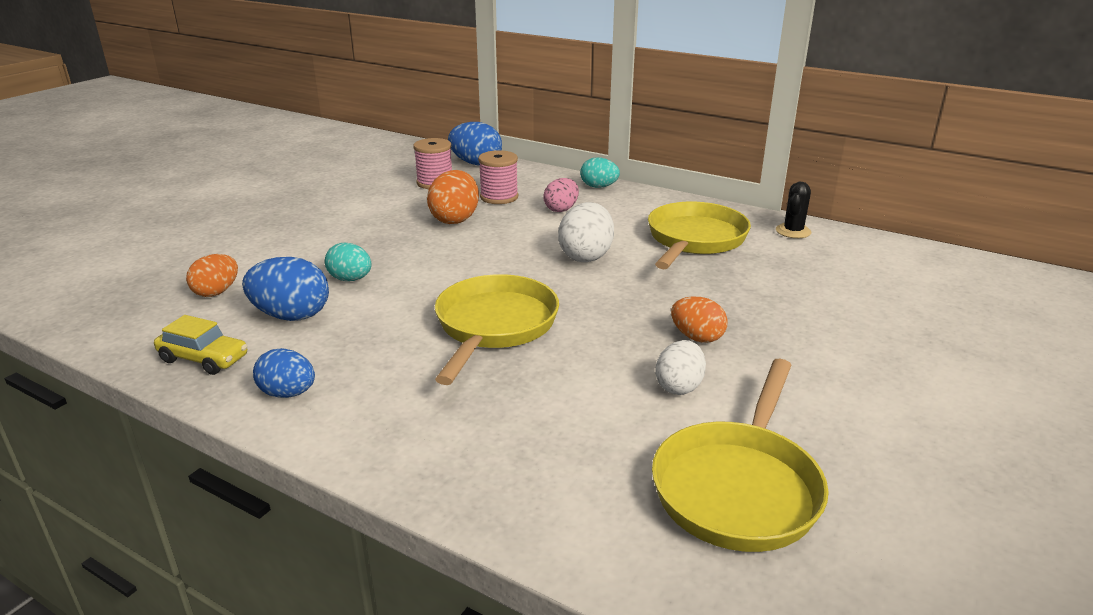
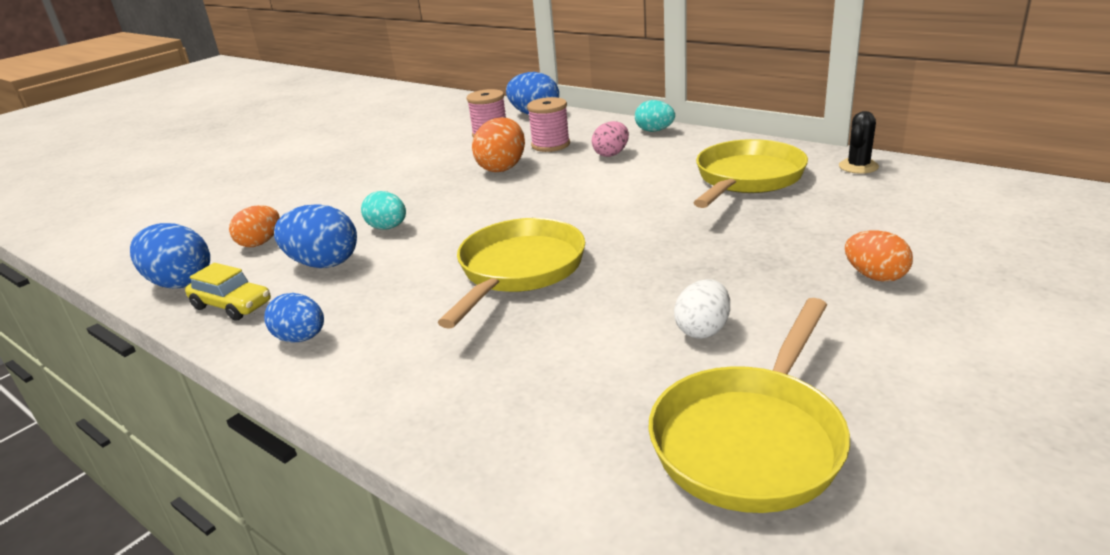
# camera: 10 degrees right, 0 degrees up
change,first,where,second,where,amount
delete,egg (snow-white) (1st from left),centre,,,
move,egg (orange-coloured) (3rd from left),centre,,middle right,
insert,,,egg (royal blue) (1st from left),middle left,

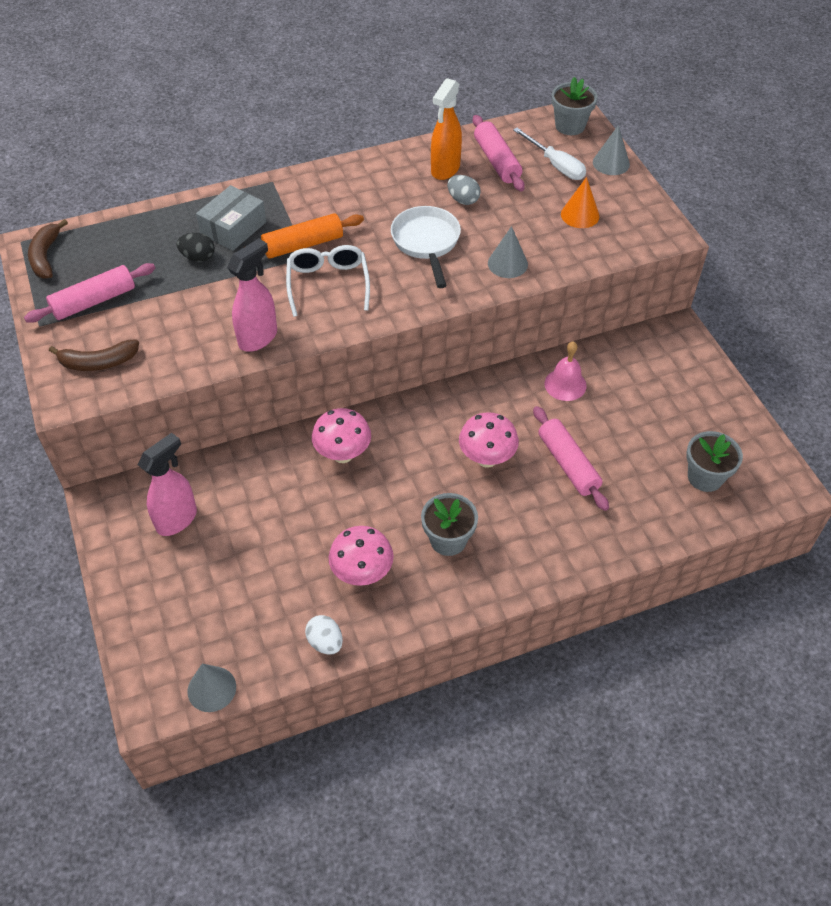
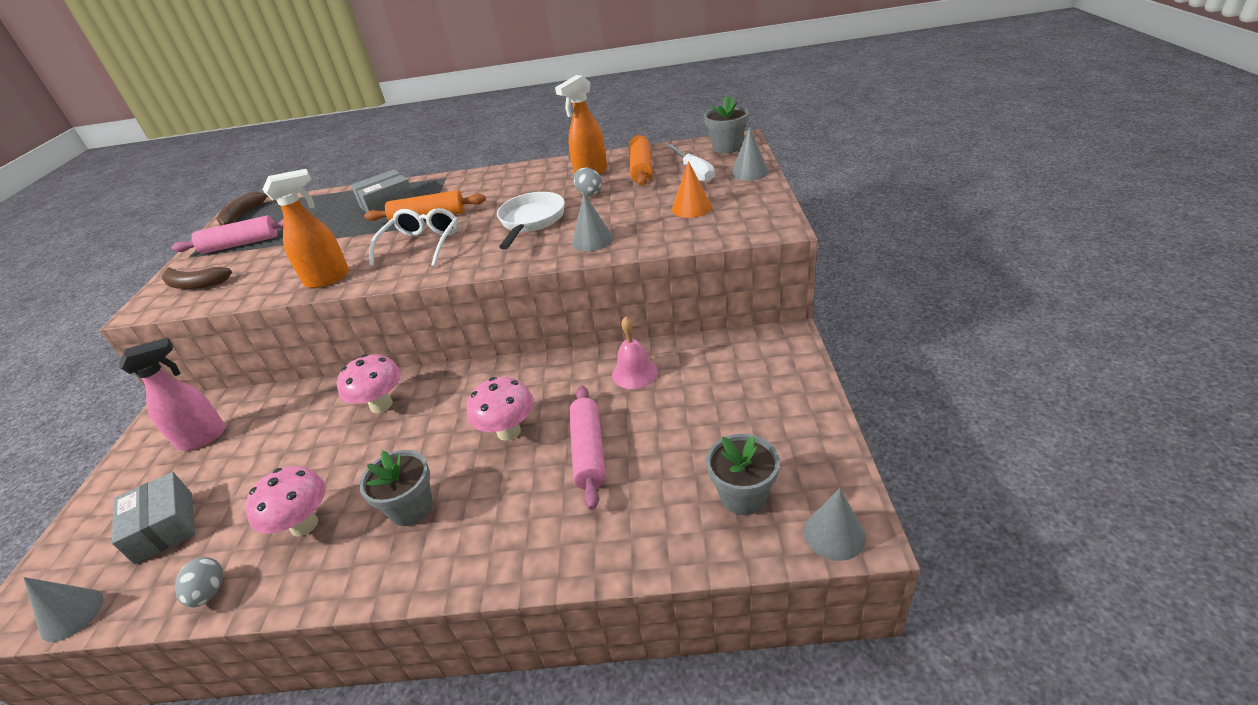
# camera: 25 degrees right, 15 degrees down
change,first,where,second,where,amount
recolor,rolling pin (rose-pink) (2nd from left),top centre,rolling pin (orange-coloured) (2nd from left),top centre,
delete,egg (ebony),top left,,,
recolor,sprayer (rose-pink) (2nd from left),top left,sprayer (orange-coloured) (1st from left),top left,
recolor,egg (snow-white),bottom centre,egg (grey) (1st from left),bottom left,
insert,,,package (grey) (1st from left),bottom left,
insert,,,solid cone (grey) (4th from left),bottom centre,

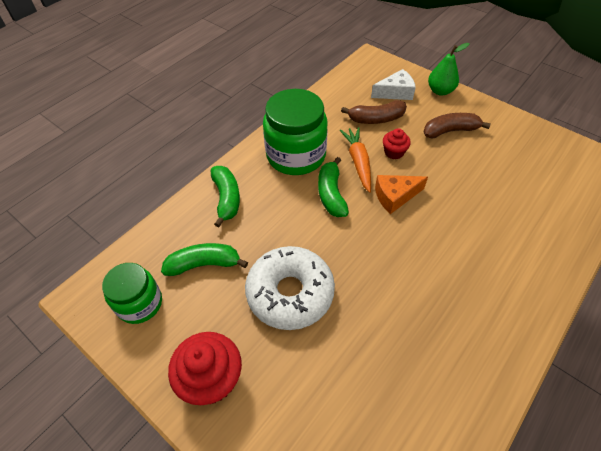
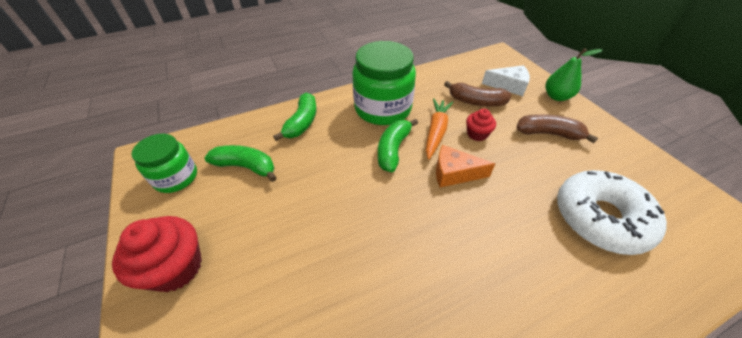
# camera: 25 degrees right, 5 degrees down
change,first,where,second,where,amount
move,doughnut (snow-white),centre,,middle right,

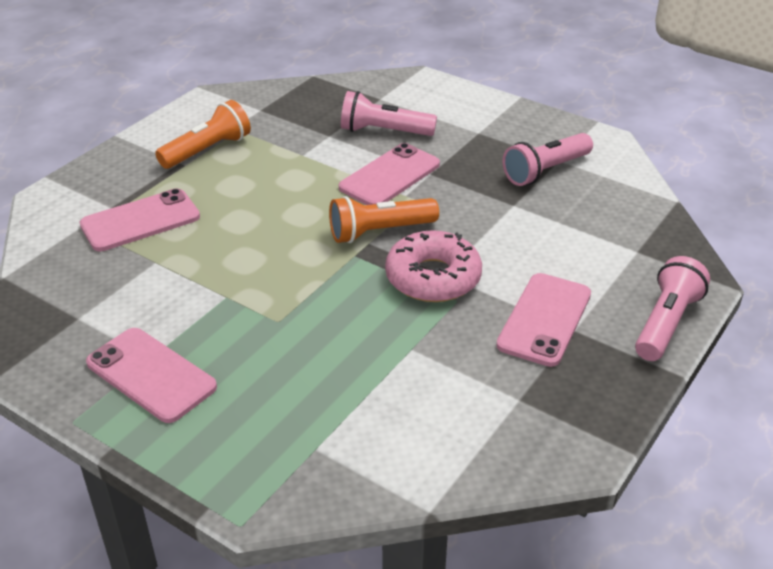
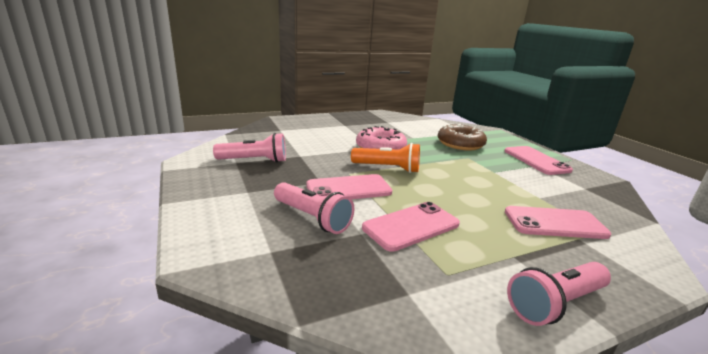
# camera: 150 degrees left, 15 degrees down
change,first,where,second,where,amount
delete,torch (orange-coloured) (1st from left),top left,,,
move,torch (rose-pink) (3rd from left),middle right,,bottom right,
move,phone (rose-pink) (4th from left in the first image),middle right,phone (rose-pink) (2nd from left),centre,
insert,,,doughnut (brown),centre,

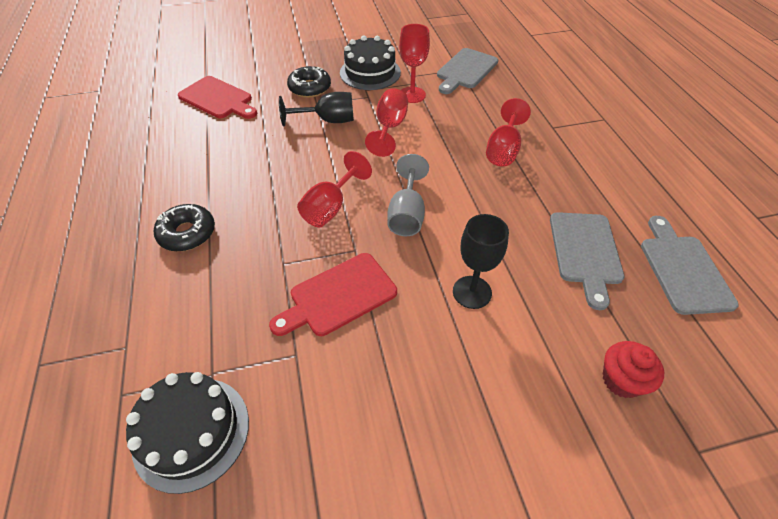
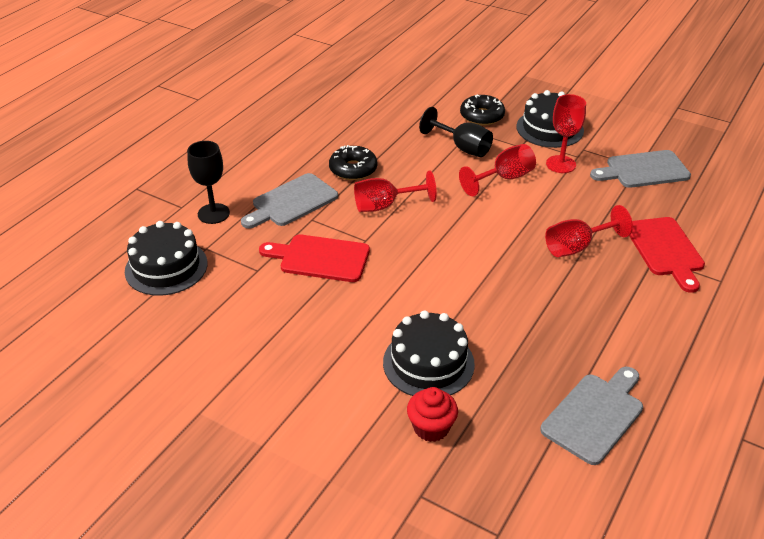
# camera: 45 degrees right, 10 degrees down
change,first,where,second,where,amount
move,chopping board (scarlet) (1st from left in the first image),top left,chopping board (scarlet) (2nd from left),middle right,
delete,goblet (grey),centre,,,
move,doughnut (ebony) (1st from left),middle left,,top centre,
move,chopping board (grey) (2nd from left in the first image),middle right,chopping board (grey) (1st from left),centre,
move,goblet (ebony) (2nd from left in the first image),centre,goblet (ebony) (1st from left),middle left,
insert,,,gateau (ebony) (2nd from left),centre,

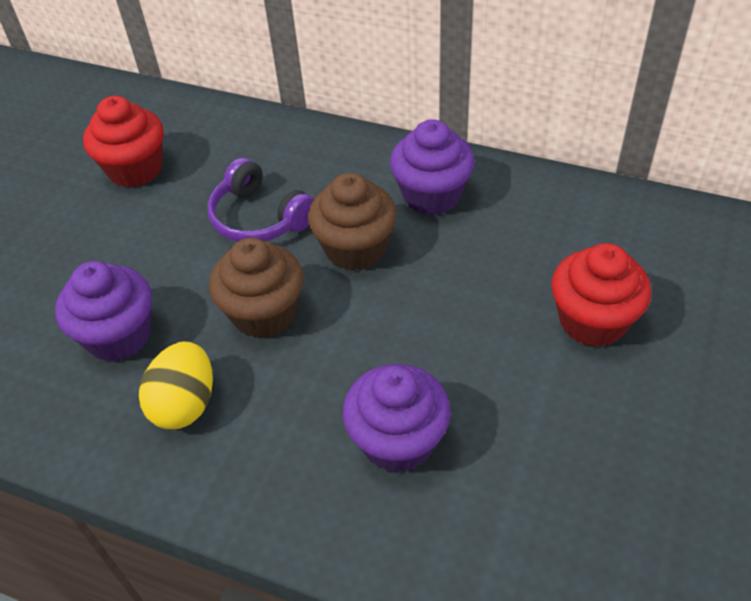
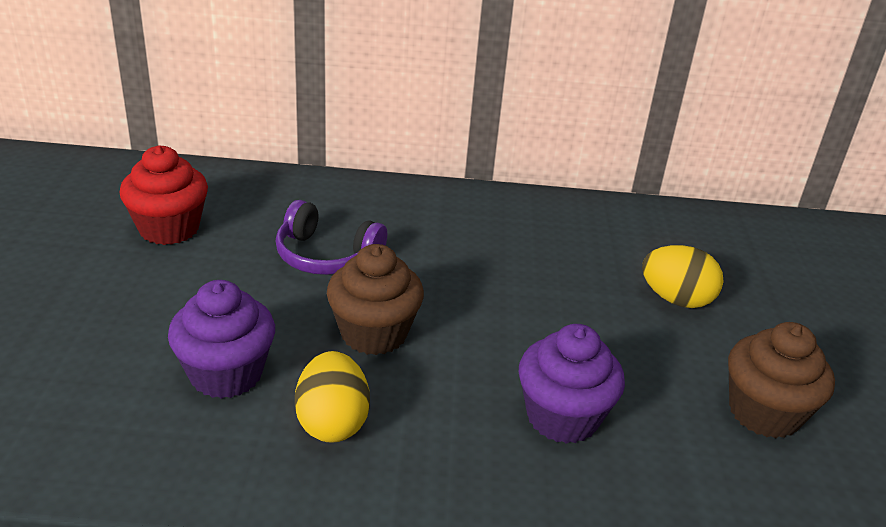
# camera: 25 degrees left, 15 degrees down
change,first,where,second,where,amount
delete,fairy cake (purple) (3rd from left),top centre,,,
move,fairy cake (brown) (2nd from left),centre,,bottom right,
replace,fairy cake (scarlet) (2nd from left),middle right,egg (golden) (2nd from left),middle right,

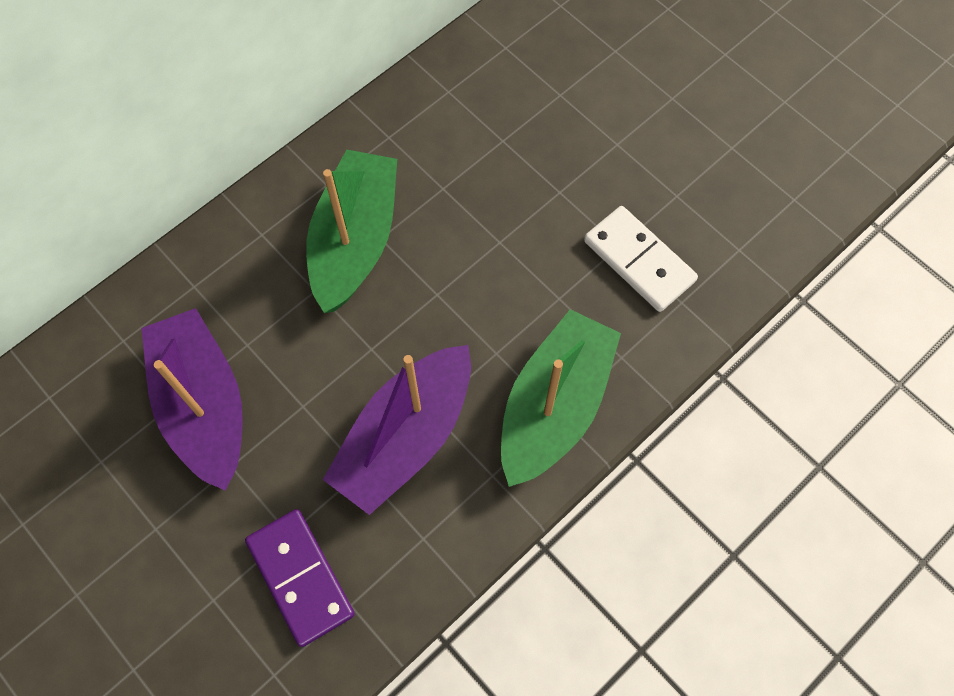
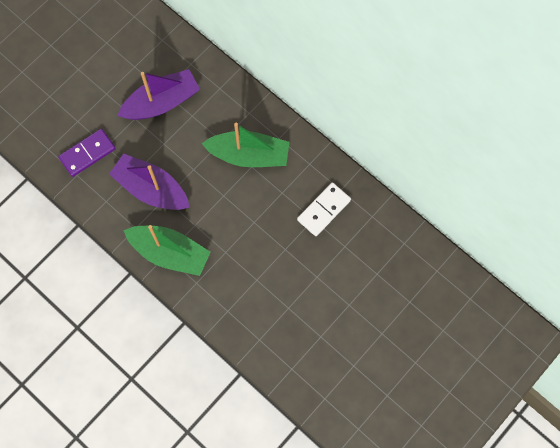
# camera: 85 degrees right, 5 degrees up
change,first,where,second,where,amount
move,domino piece (snow-white),middle right,,centre,

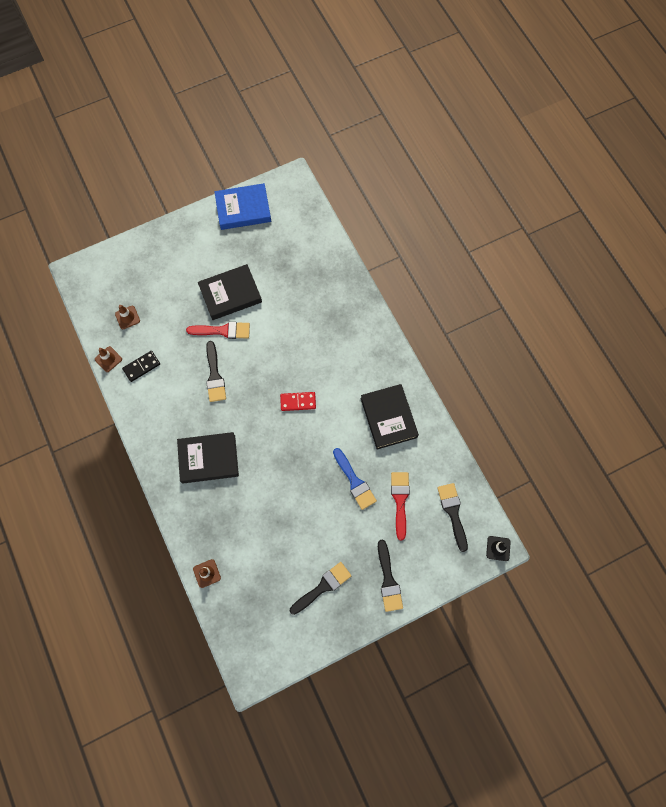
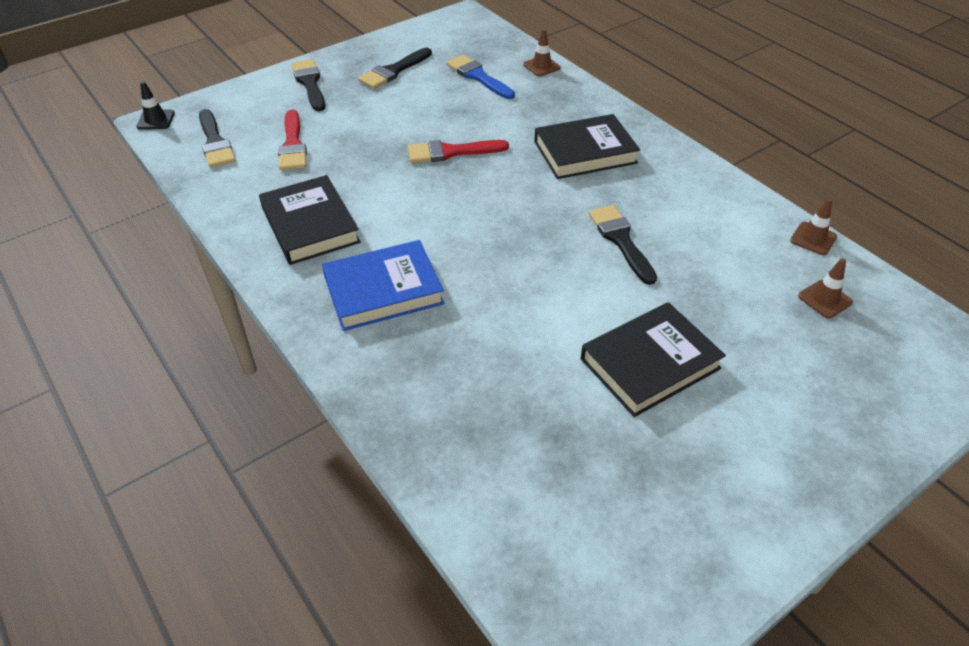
# camera: 170 degrees right, 25 degrees down
change,first,where,second,where,amount
move,book (royal blue),top centre,,centre,
move,paint brush (scarlet) (1st from left in the first image),middle left,paint brush (scarlet) (2nd from left),top centre,
delete,domino piece (ebony),middle left,,,
delete,domino piece (scarlet),centre,,,
move,paint brush (royal blue),centre,,top centre,

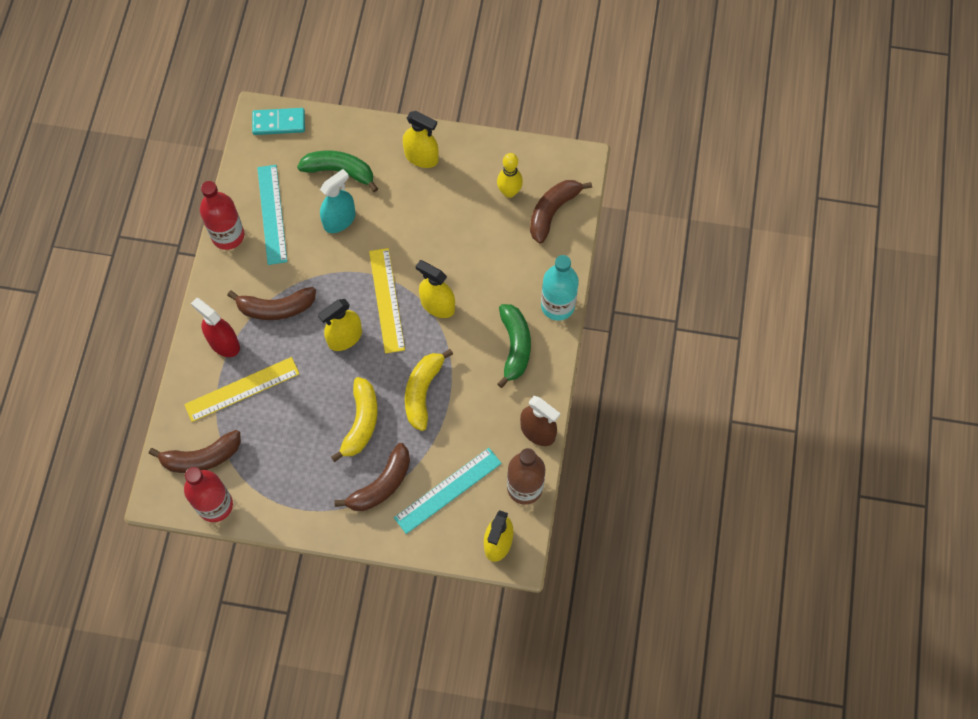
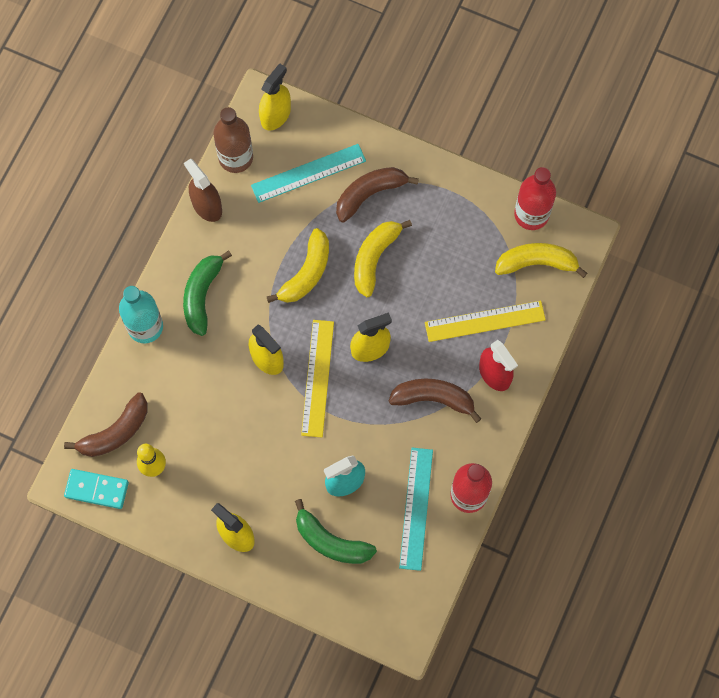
# camera: 165 degrees left, 5 degrees up
change,first,where,second,where,amount
move,domino piece (turquoise),top left,,bottom left,
recolor,banana fruit (brown) (1st from left),middle left,banana fruit (golden) (3rd from left),middle right,

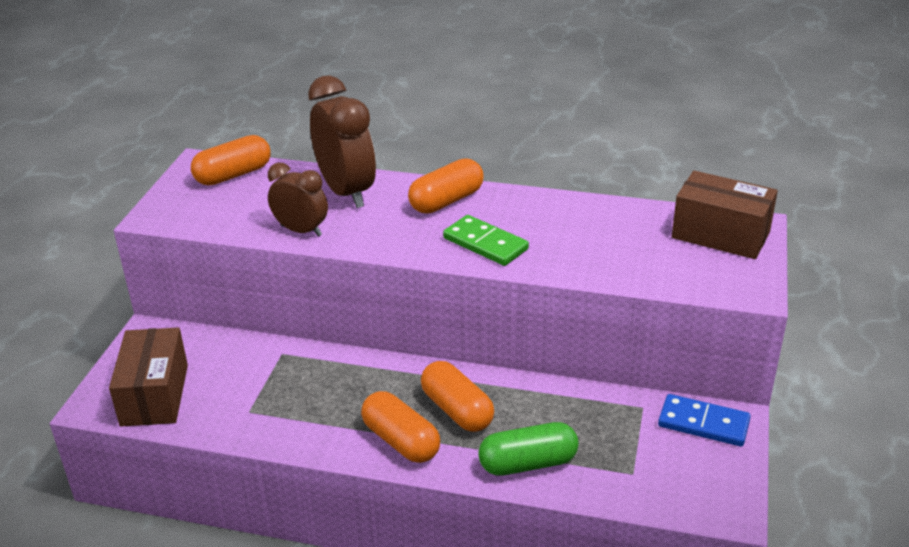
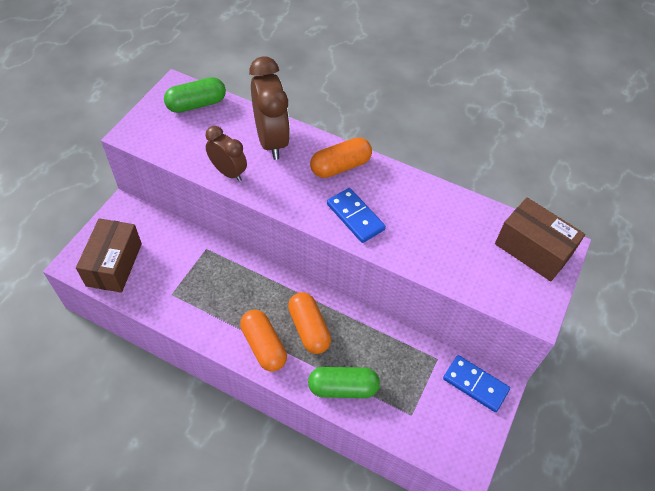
# camera: 10 degrees right, 20 degrees up
change,first,where,second,where,amount
recolor,pill (orange-coloured) (1st from left),top left,pill (leaf-green) (1st from left),top left,
recolor,domino piece (leaf-green),centre,domino piece (royal blue) (1st from left),centre,

